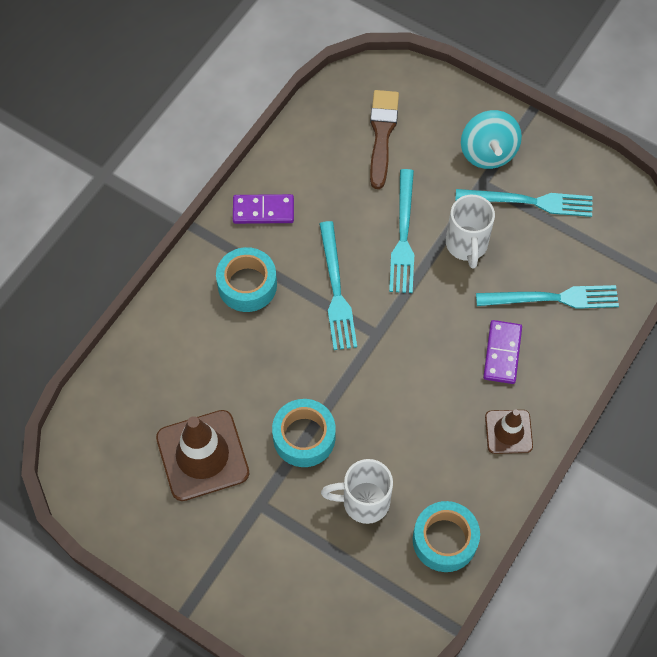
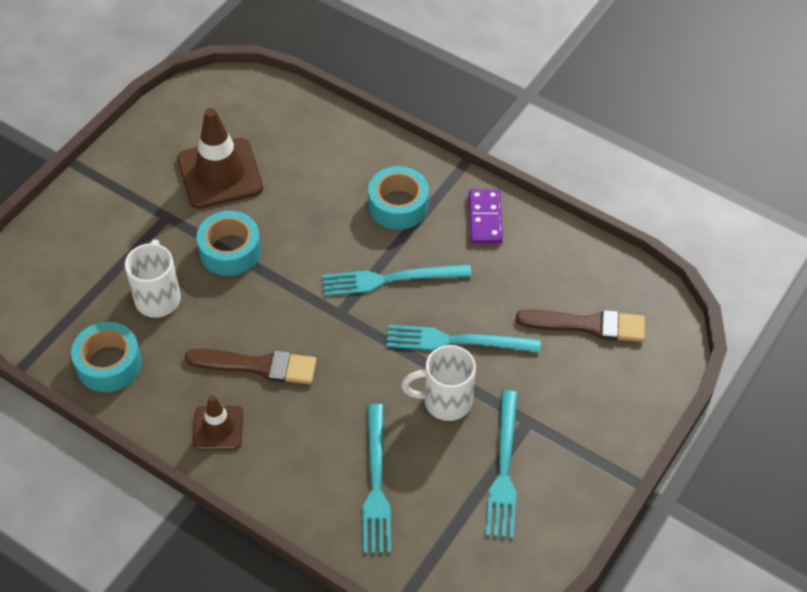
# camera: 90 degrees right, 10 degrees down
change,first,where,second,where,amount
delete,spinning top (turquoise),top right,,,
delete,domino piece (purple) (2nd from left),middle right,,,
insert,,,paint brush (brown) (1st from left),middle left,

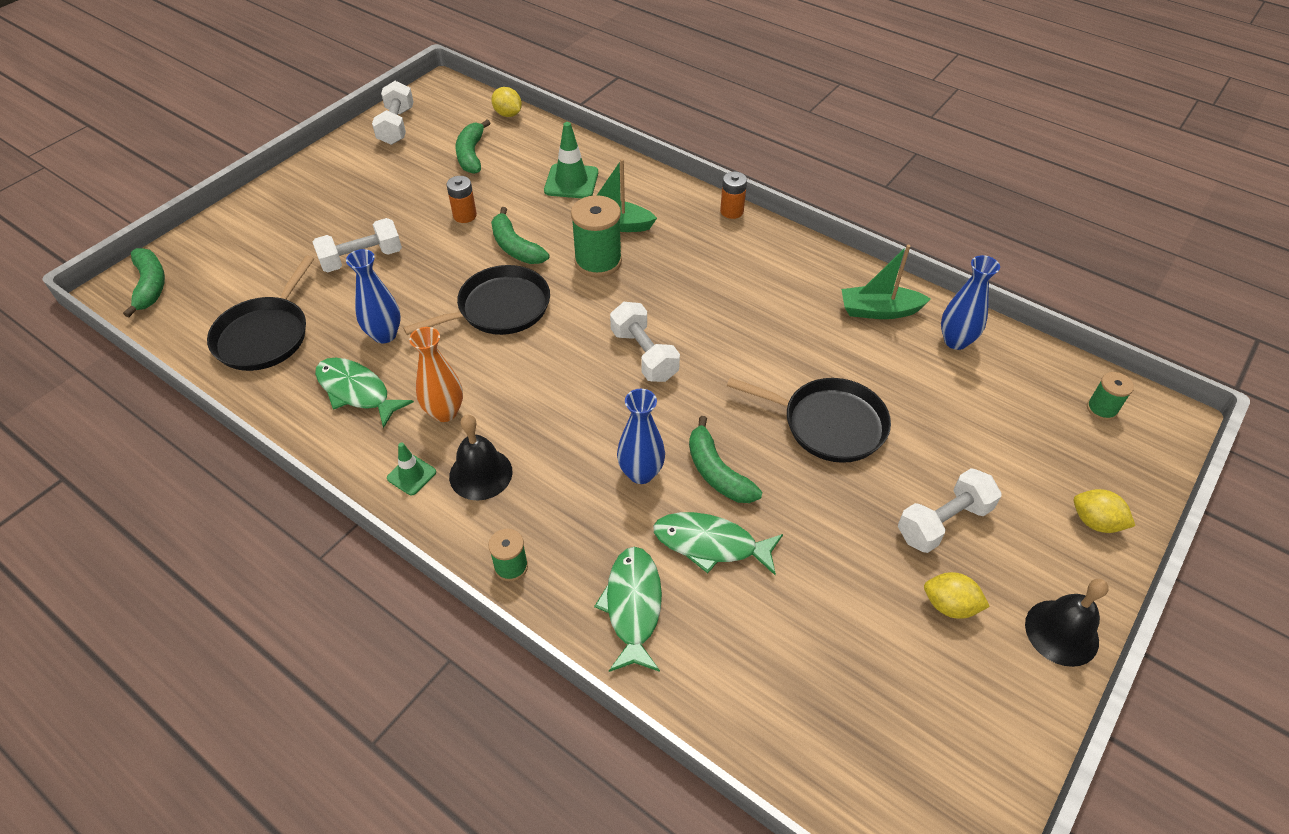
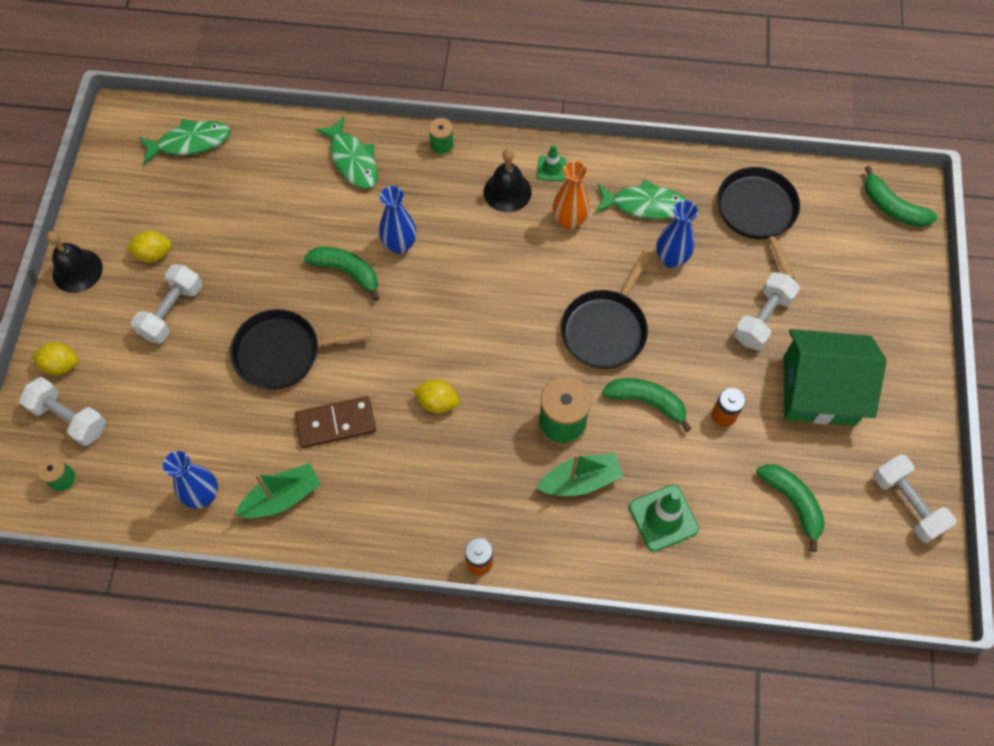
# camera: 150 degrees right, 15 degrees up
change,first,where,second,where,amount
move,citrus fruit (golden) (1st from left in the first image),top centre,citrus fruit (golden) (3rd from left),centre,
move,hand weight (snow-white) (3rd from left in the first image),centre,hand weight (snow-white) (1st from left),middle left,
move,fish (leaf-green) (3rd from left in the first image),centre,fish (leaf-green) (1st from left),top left,
insert,,,house (leaf-green),middle right,
insert,,,domino piece (brown),centre,

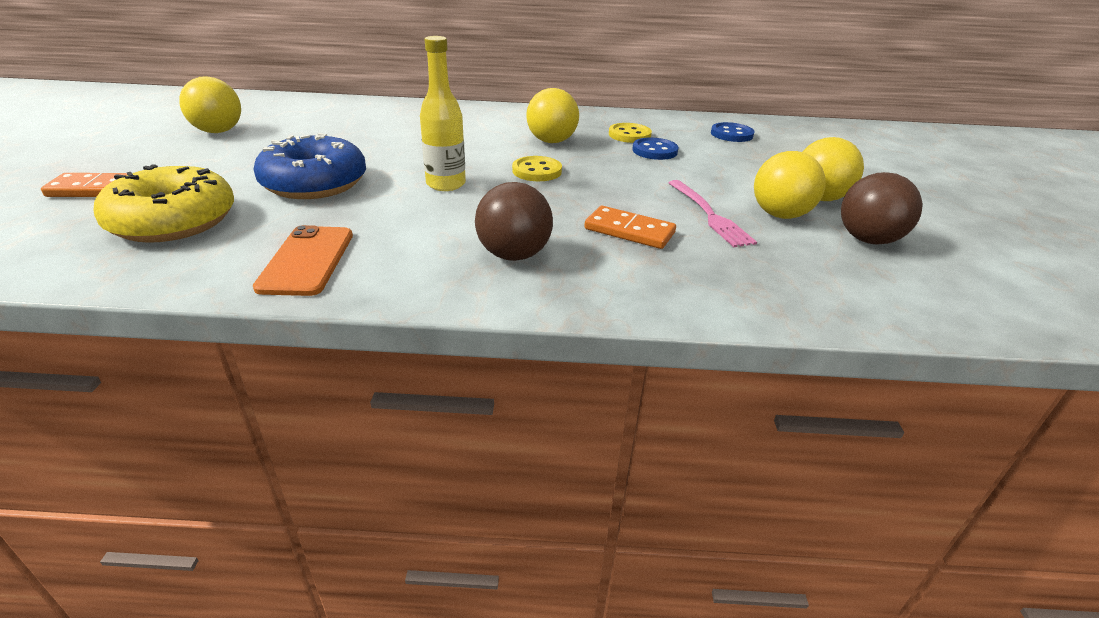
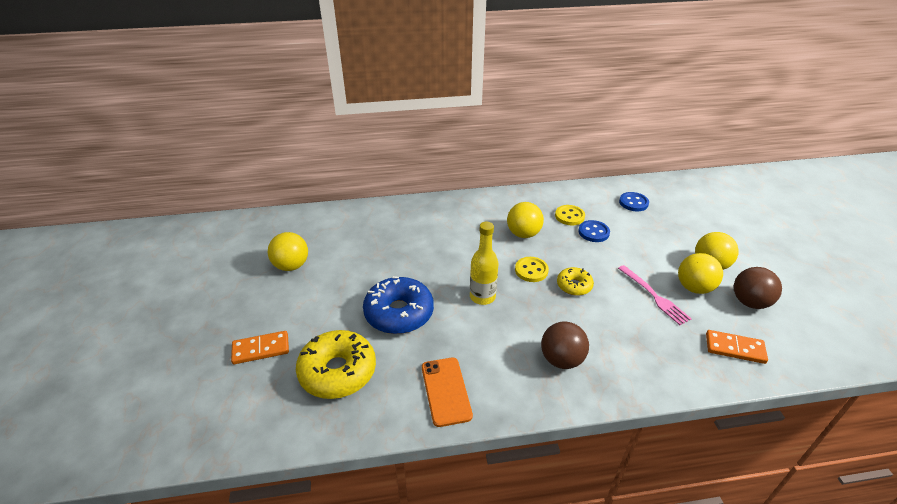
# camera: 10 degrees left, 5 degrees up
change,first,where,second,where,amount
move,domino piece (orange-coloured) (2nd from left),centre,,bottom right,
insert,,,doughnut (golden) (2nd from left),centre,

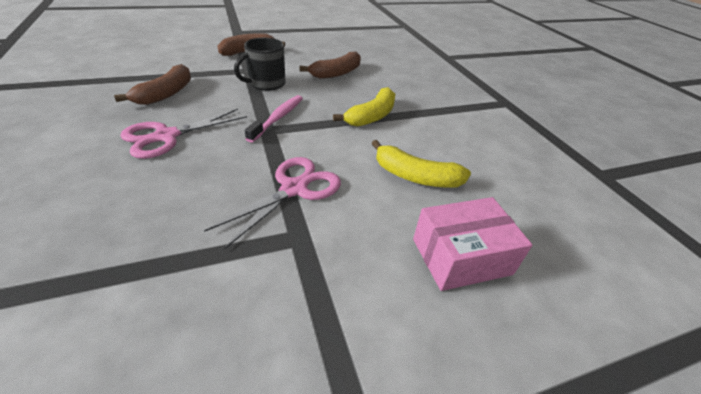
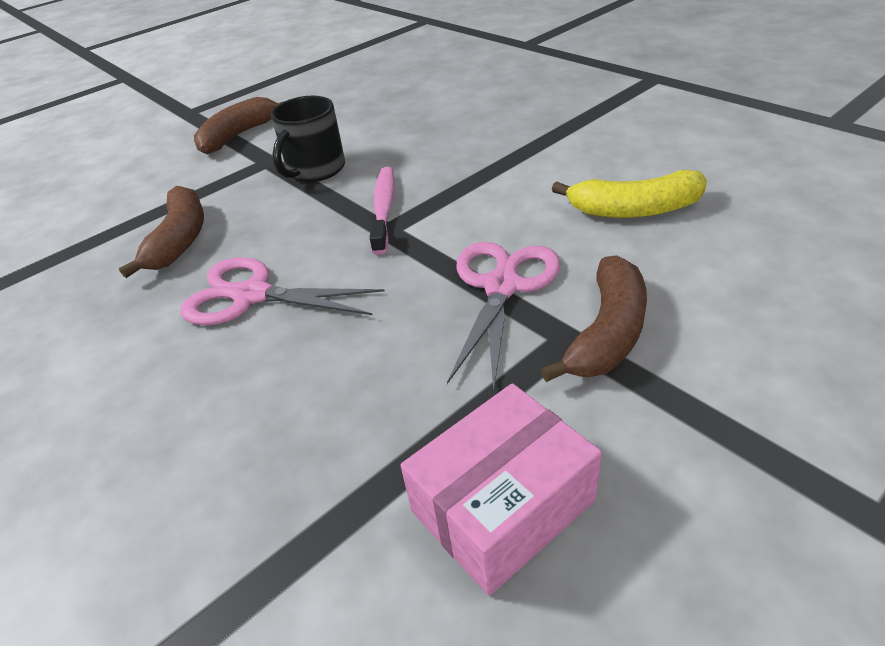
# camera: 15 degrees left, 0 degrees up
change,first,where,second,where,amount
move,banana fruit (brown) (3rd from left),top centre,,middle right,
delete,banana fruit (golden) (1st from left),top centre,,,
rotate,pair of scissors (rose-pink) (1st from left),middle left,,middle left,75 degrees clockwise
move,package (rose-pink),middle right,,bottom centre,

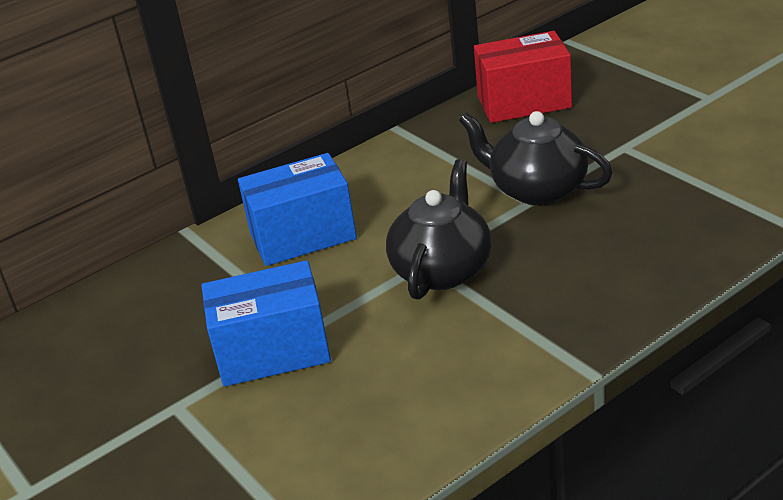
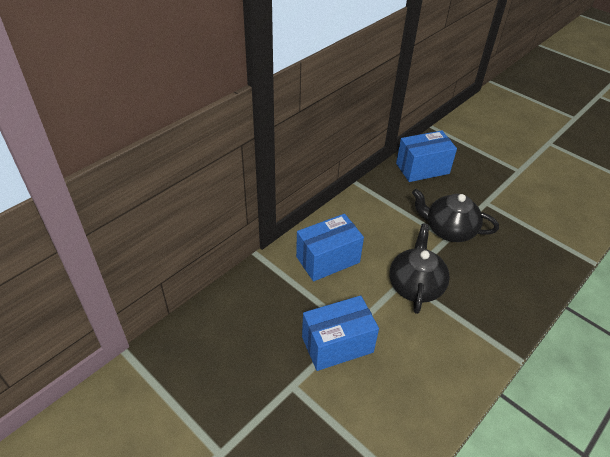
# camera: 15 degrees left, 10 degrees up
change,first,where,second,where,amount
recolor,package (scarlet),top right,package (royal blue) (3rd from left),middle right,

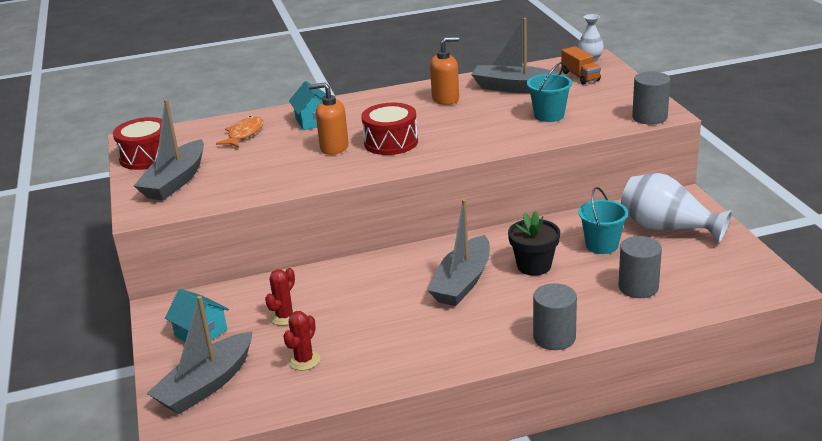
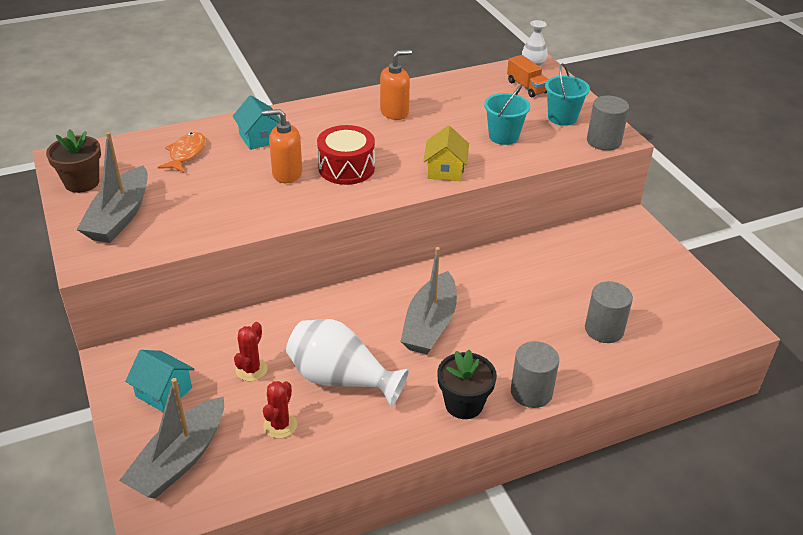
# camera: 10 degrees left, 10 degrees up
change,first,where,second,where,amount
delete,sailboat (grey) (4th from left),top centre,,,
replace,drum (scarlet) (1st from left),top left,potted plant (brown),top left,
move,flower vase (snow-white) (2nd from left in the first image),middle right,flower vase (snow-white) (1st from left),bottom centre,
move,pail (turquoise) (2nd from left),middle right,,top right,
move,potted plant (ebony),centre,,bottom centre,
insert,,,house (golden),top centre,

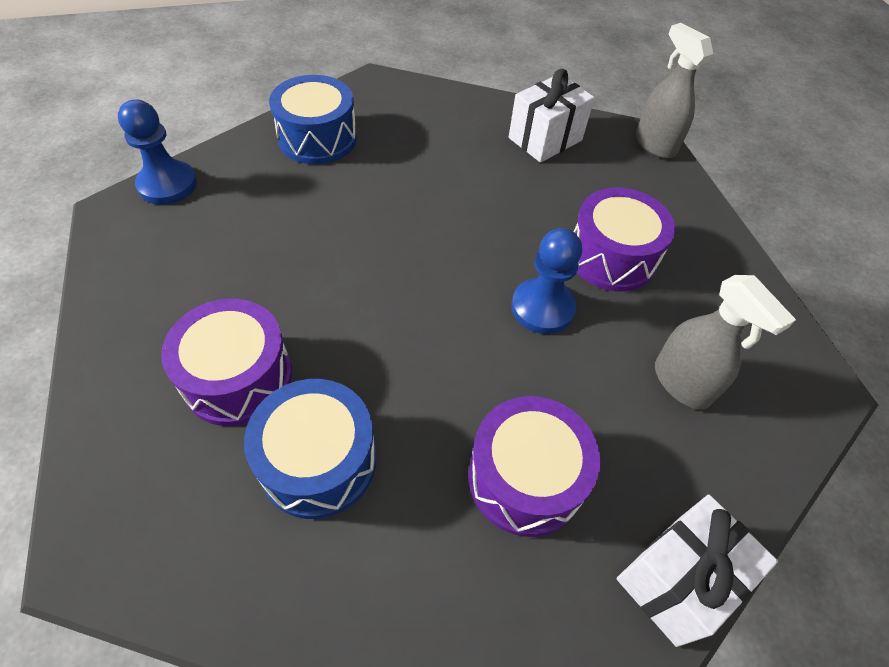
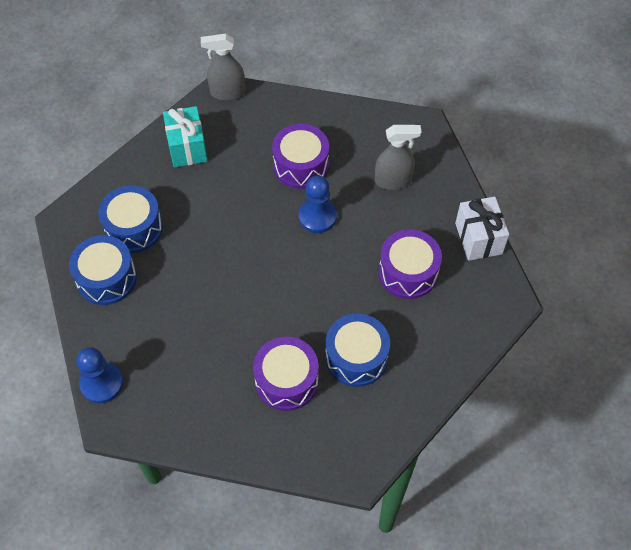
# camera: 60 degrees left, 5 degrees up
change,first,where,second,where,amount
recolor,gift (snow-white) (1st from left),top centre,gift (turquoise),top left,
insert,,,drum (royal blue) (2nd from left),middle left,

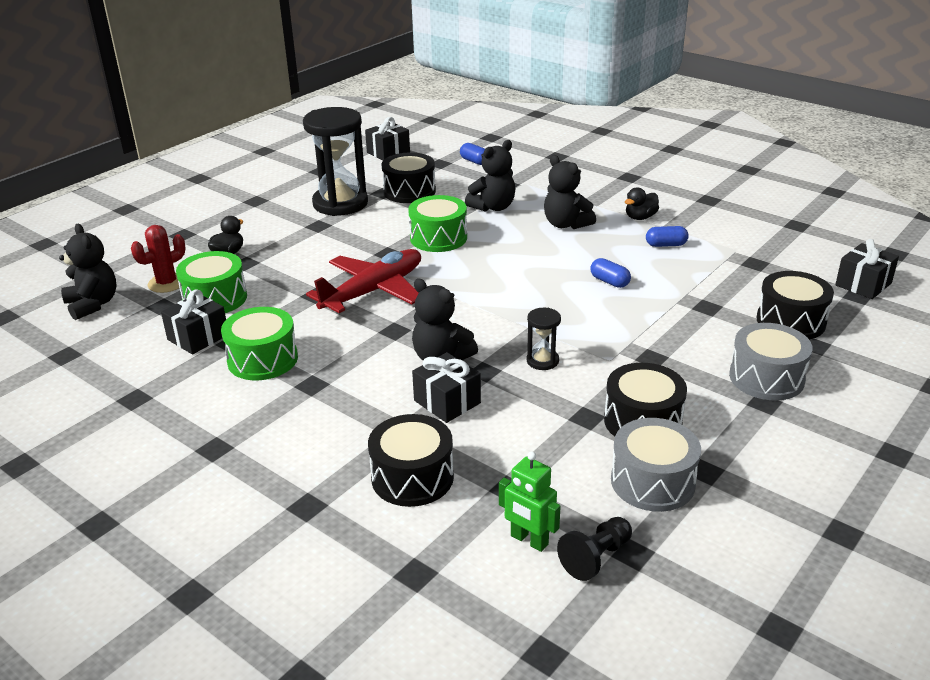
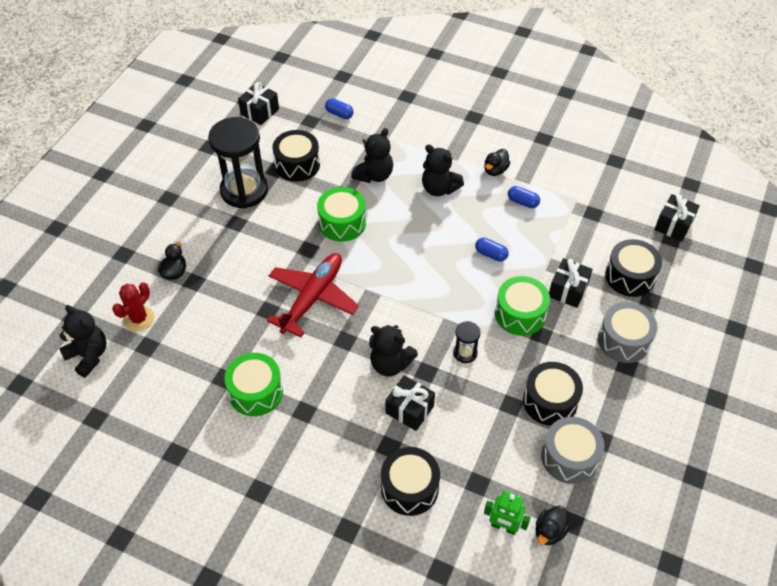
# camera: 15 degrees left, 20 degrees up
change,first,where,second,where,amount
rotate,pill (royal blue) (3rd from left),middle right,,middle right,45 degrees clockwise
move,drum (leaf-green) (1st from left in the first image),middle left,drum (leaf-green) (3rd from left),middle right,
move,gift (ebony) (1st from left in the first image),middle left,gift (ebony) (3rd from left),middle right,
replace,pawn (ebony),bottom centre,duck (ebony) (3rd from left),bottom right,

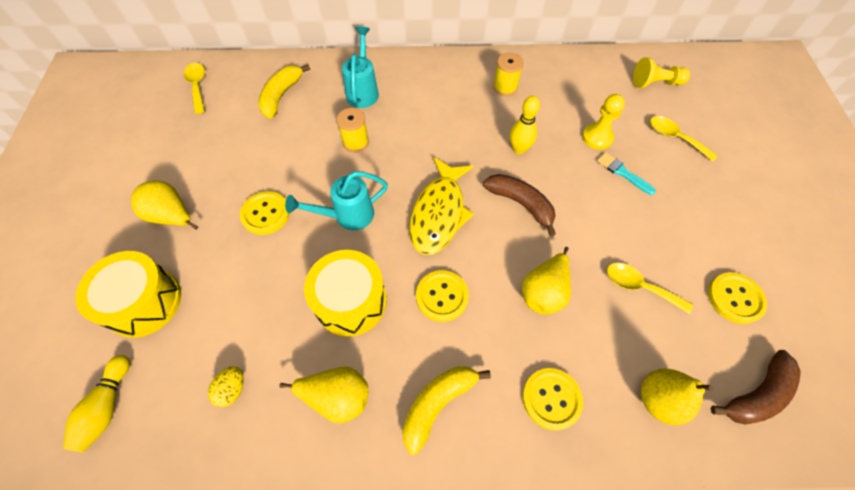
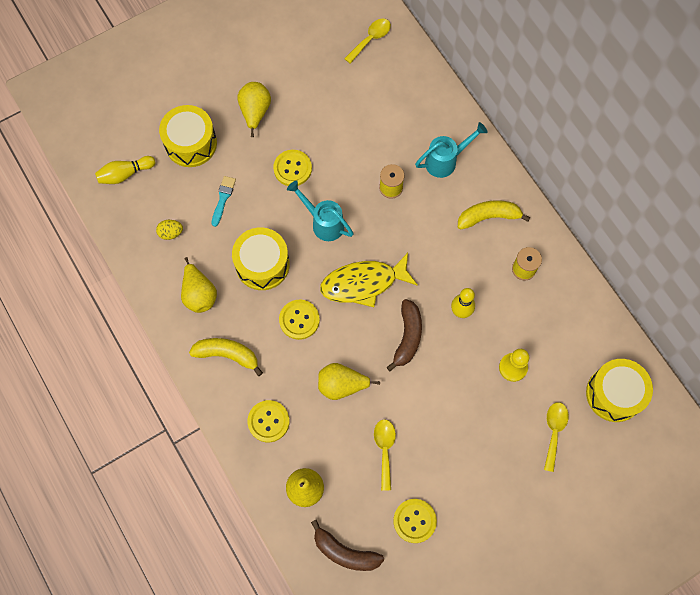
# camera: 60 degrees right, 10 degrees up
change,first,where,second,where,amount
replace,pawn (golden) (2nd from left),top right,drum (golden) (3rd from left),middle right,
move,banana fruit (golden) (1st from left in the first image),top left,banana fruit (golden) (2nd from left),middle right,
move,paint brush (turquoise),middle right,,middle left,

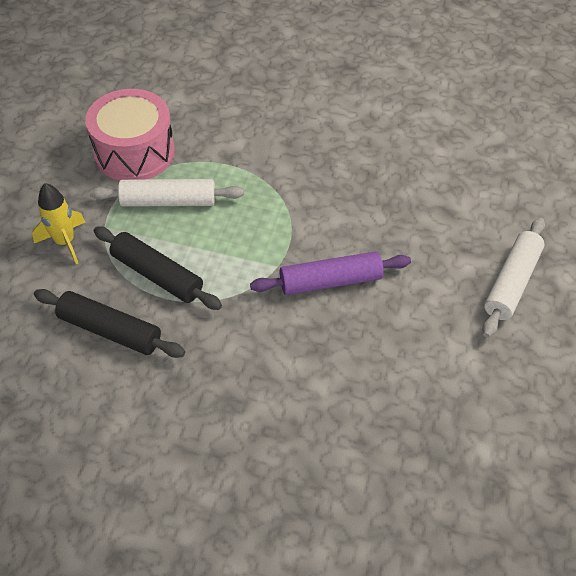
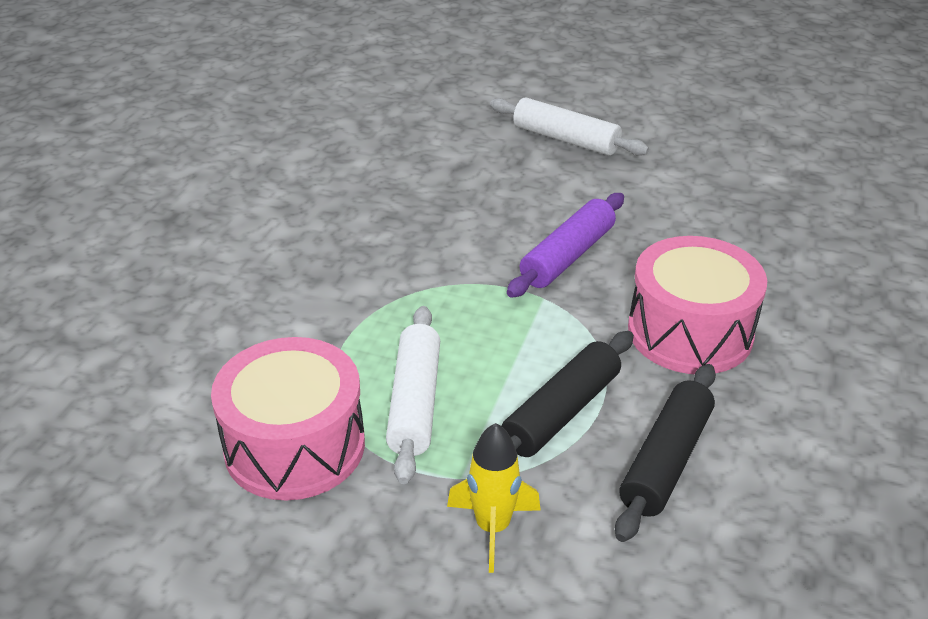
# camera: 85 degrees left, 15 degrees down
change,first,where,second,where,amount
rotate,rolling pin (purple),centre,,centre,45 degrees clockwise
insert,,,drum (rose-pink) (2nd from left),middle right,

